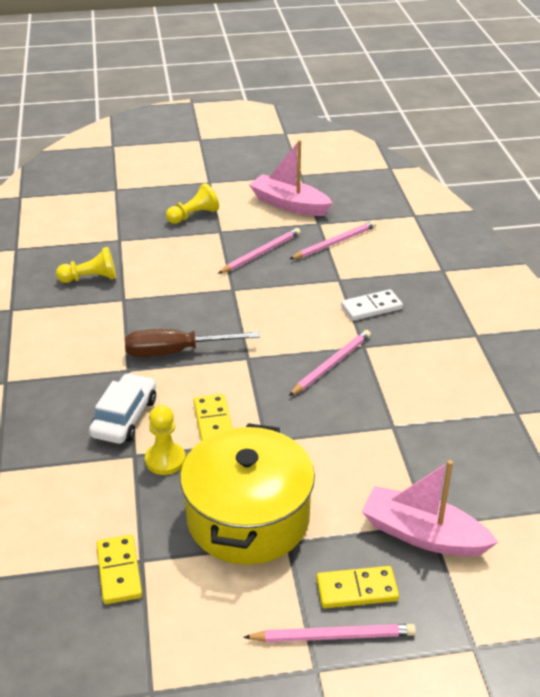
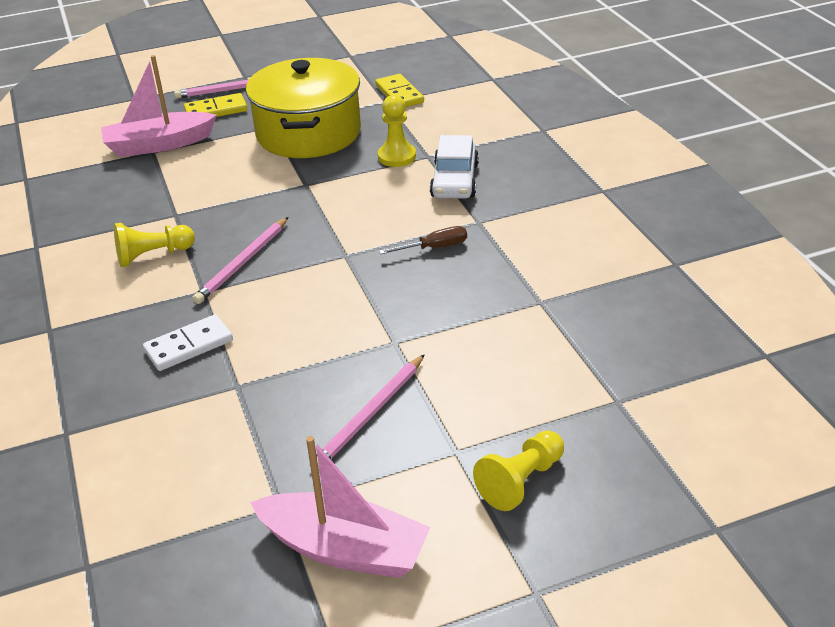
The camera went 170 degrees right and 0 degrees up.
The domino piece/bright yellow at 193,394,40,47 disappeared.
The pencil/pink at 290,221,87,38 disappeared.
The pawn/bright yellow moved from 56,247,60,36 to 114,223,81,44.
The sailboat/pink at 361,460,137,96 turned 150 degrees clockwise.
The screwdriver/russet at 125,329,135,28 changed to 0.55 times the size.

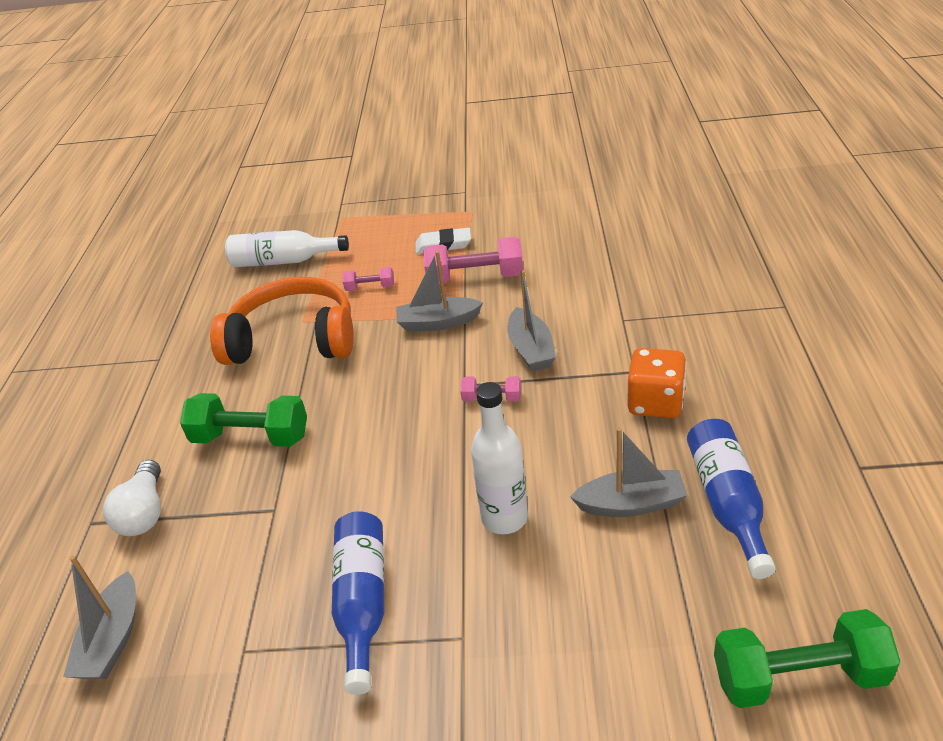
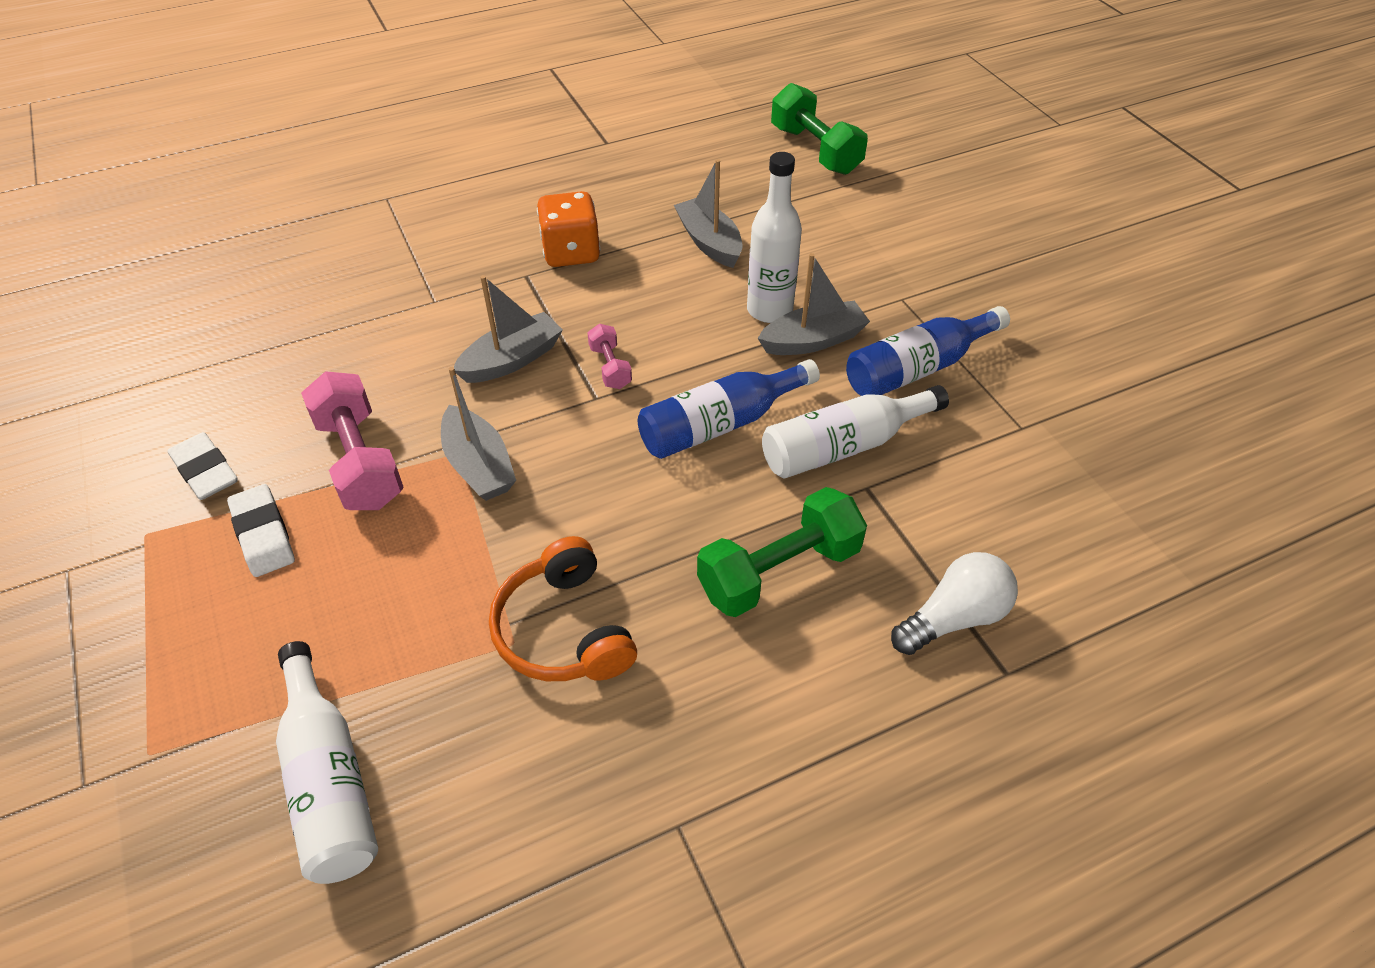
The camera went 120 degrees left and 10 degrees up.
The free weight/pink at 343,267,51,24 disappeared.
The gum eraser/snow-white at 167,432,71,68 appeared.
The flask/snow-white at 762,385,187,93 appeared.
The sailboat/ash-grey moved from 63,556,73,123 to 758,253,112,102.
The flask/blue moved from 687,419,89,160 to 638,359,182,100.
The free weight/leaf-green at 180,393,127,54 turned 75 degrees clockwise.
The headset/orange-coloured at 210,277,144,88 changed to 0.66 times the size.

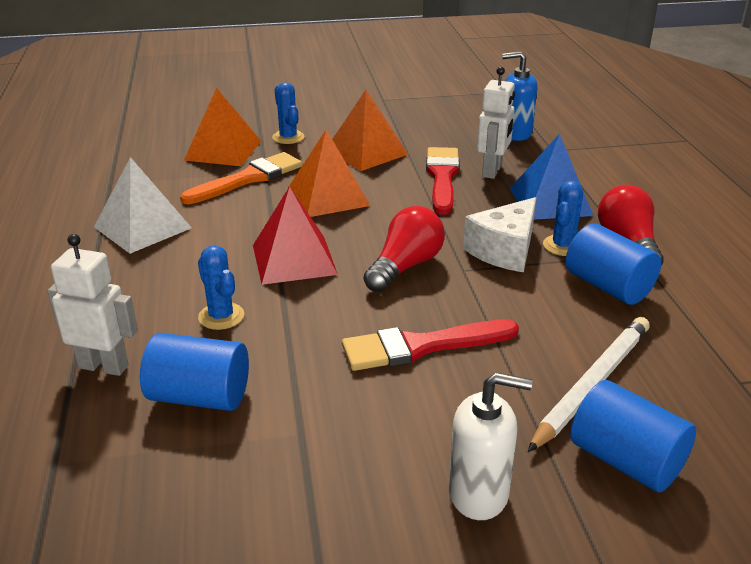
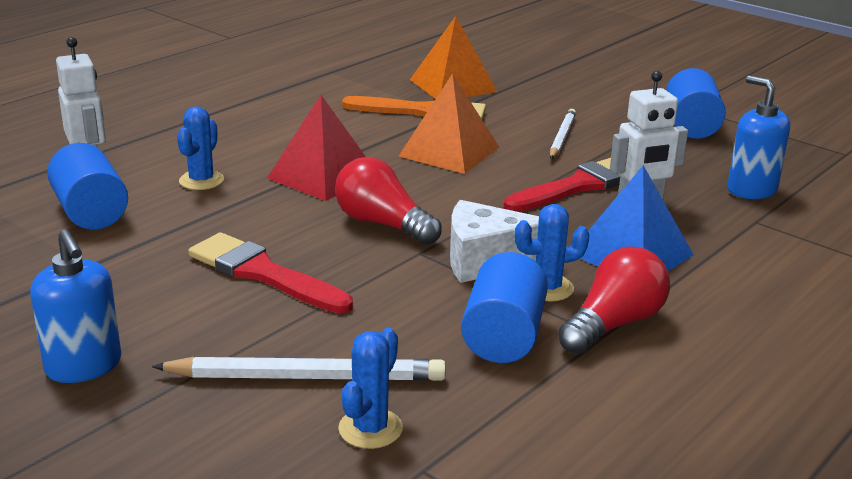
The camera went 50 degrees right and 5 degrees down.
The pyramid/snow-white at 94,157,98,97 disappeared.
The cactus/blue moved from 272,82,32,62 to 338,328,65,121.
The solid cylinder/blue moved from 570,380,126,112 to 666,68,60,71.
The pyramid/orange-coloured at 332,90,76,81 was replaced by the pencil/snow-white at 550,109,26,50.
The soap dispenser/snow-white at 449,373,83,147 became the soap dispenser/blue at 30,230,91,153.
The light bulb/red at 364,206,81,86 turned 135 degrees counterclockwise.

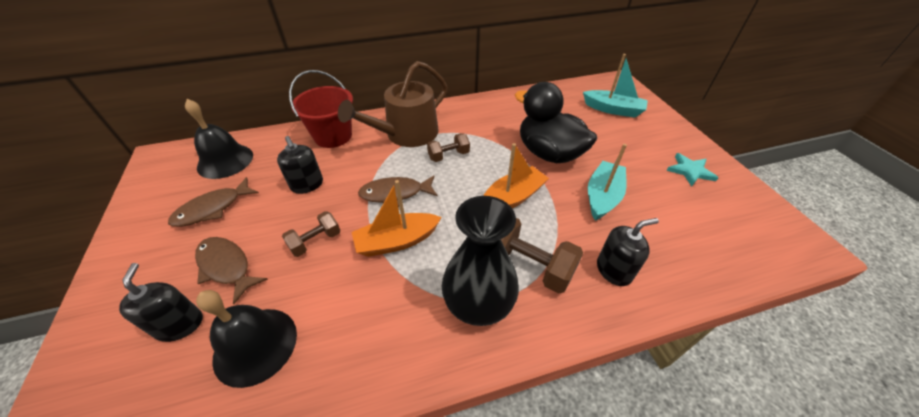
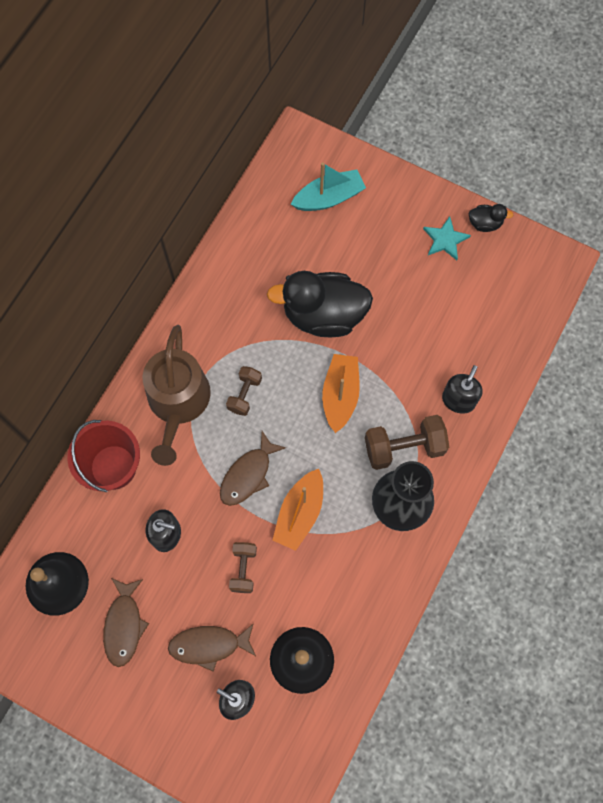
The camera went 45 degrees left and 25 degrees up.
The sailboat/teal at 588,144,39,77 disappeared.
The toy duck/ebony at 469,204,44,28 appeared.

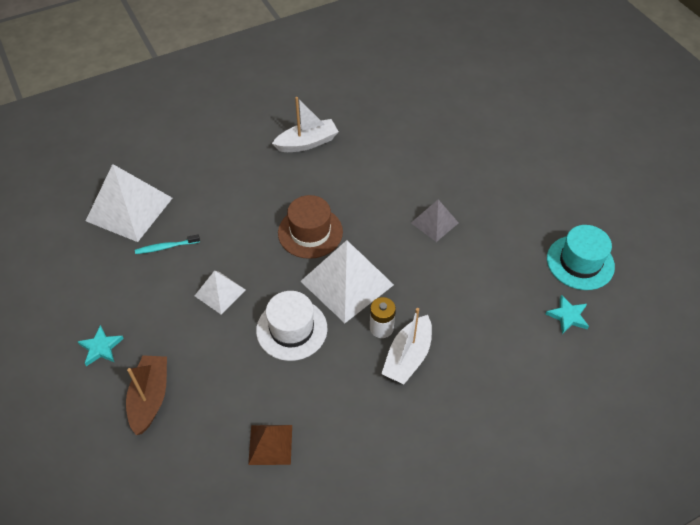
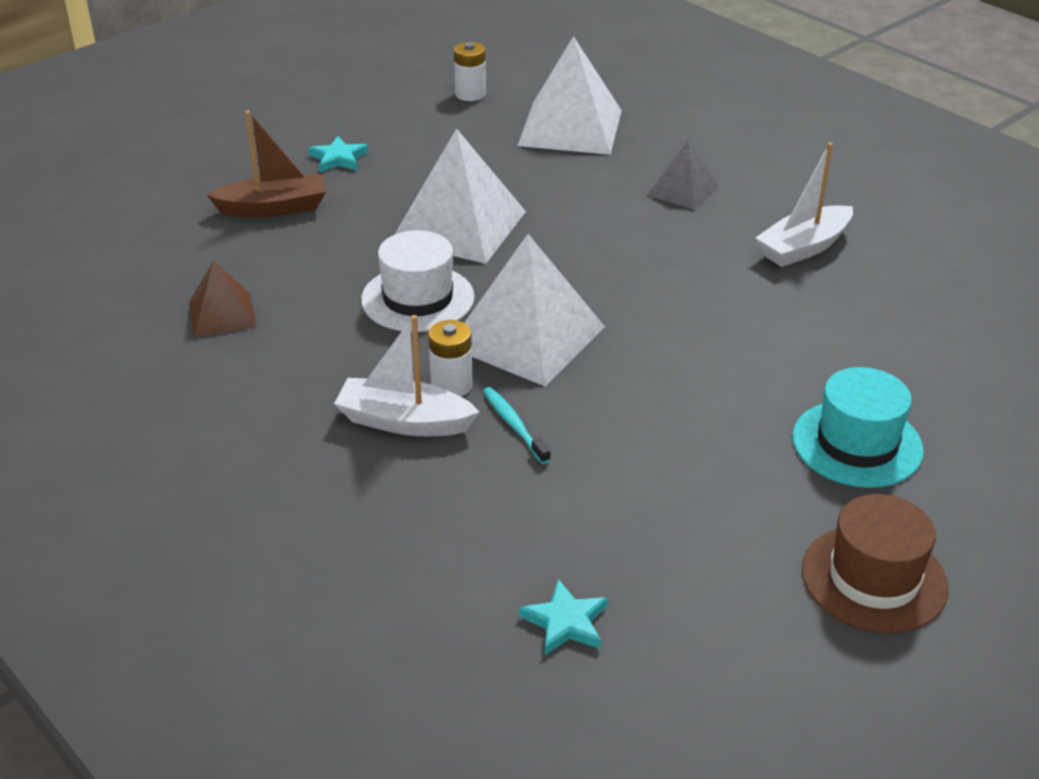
The camera went 75 degrees right and 15 degrees down.
The power cell/snow-white at 454,42,32,59 appeared.
The toothbrush/teal moved from 135,235,65,19 to 483,387,68,77.
The tall hat/russet moved from 278,195,65,64 to 802,494,146,139.
The pyramid/ash-grey moved from 411,199,48,43 to 647,140,71,70.
The tall hat/teal moved from 547,225,68,65 to 792,367,132,121.
The sailboat/snow-white at 272,97,67,55 turned 90 degrees clockwise.
The pyramid/snow-white at 195,271,51,44 changed to 1.84 times the size.

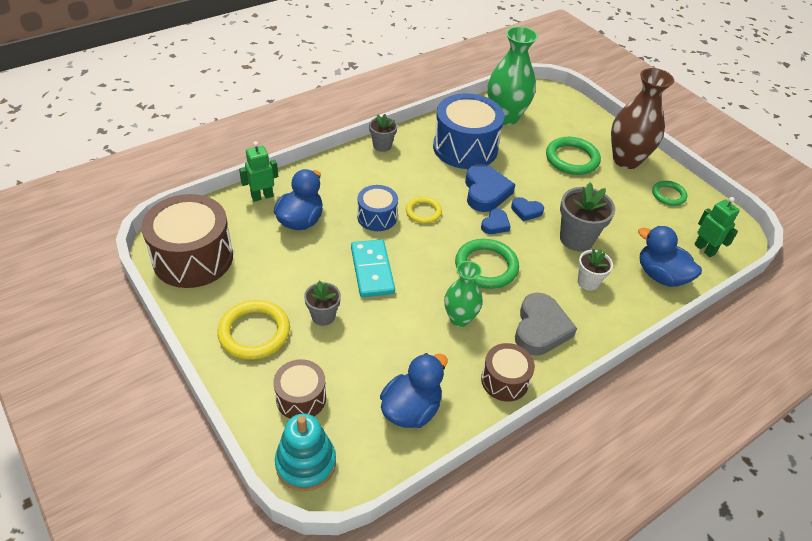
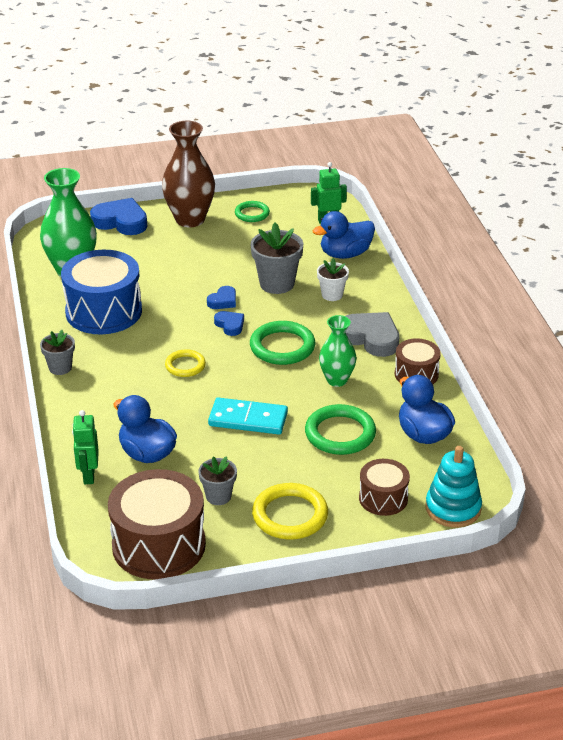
The camera went 65 degrees left and 10 degrees down.
The toy drum/blue at 357,185,41,46 disappeared.
The flower pot/ash-grey moved from 304,281,37,45 to 198,456,39,49.
The love heart/blue moved from 465,164,51,48 to 90,198,57,37.
The hoop/leaf-green moved from 546,137,55,38 to 305,404,71,51.

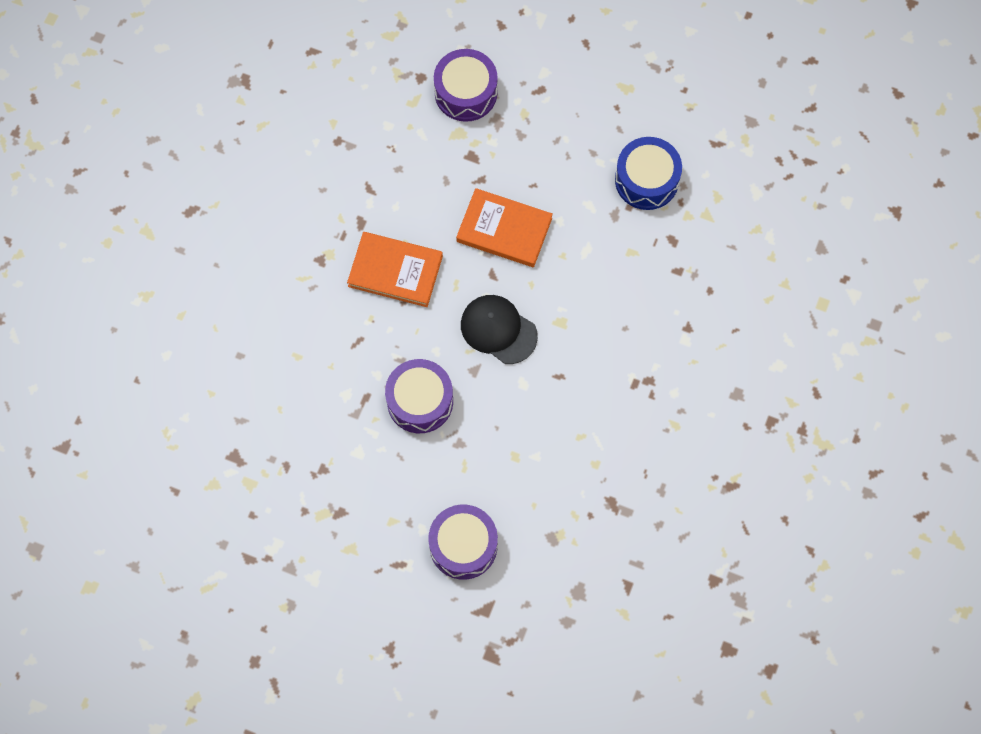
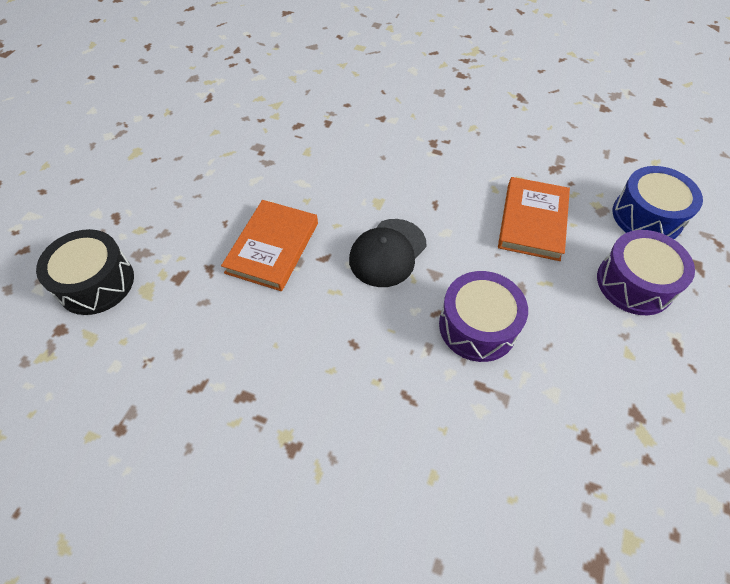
The camera went 90 degrees left and 15 degrees down.
The book/orange-coloured moved from 347,232,96,75 to 498,177,72,84.
The toy drum/blue moved from 615,137,67,73 to 613,166,90,73.
The toy drum/violet at 434,49,64,73 became the toy drum/ebony at 36,229,98,86.

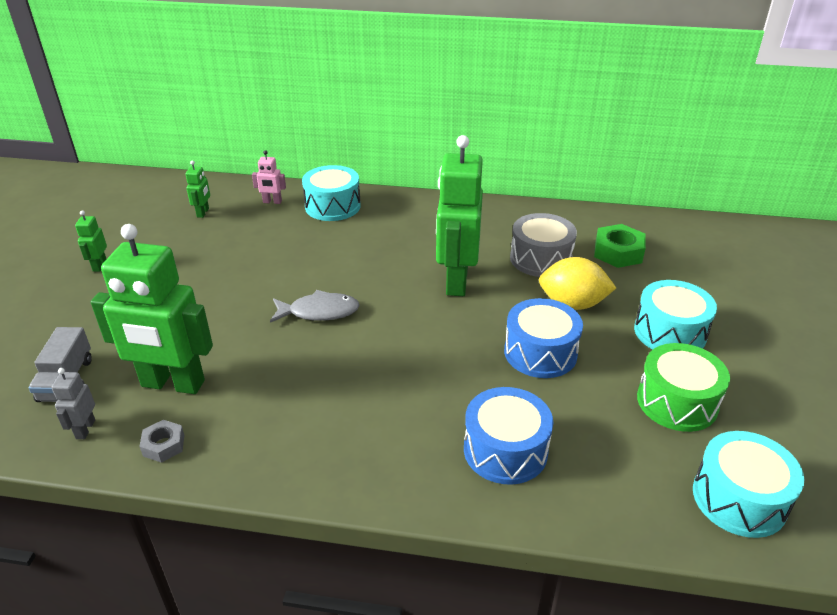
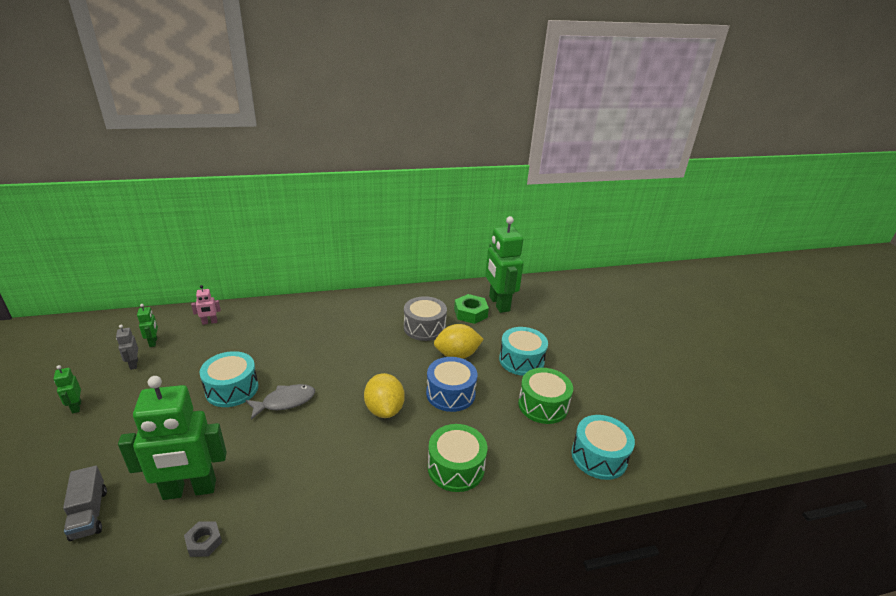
The camera went 25 degrees left and 5 degrees down.
The toy lemon/bright yellow at 364,373,41,45 appeared.
The toy robot/ash-grey moved from 51,368,44,71 to 116,325,22,45.
The toy drum/teal moved from 302,165,59,56 to 200,351,58,56.
The toy robot/leaf-green moved from 436,135,47,161 to 485,216,39,97.
The toy drum/blue at 464,387,89,98 became the toy drum/leaf-green at 428,424,59,68.

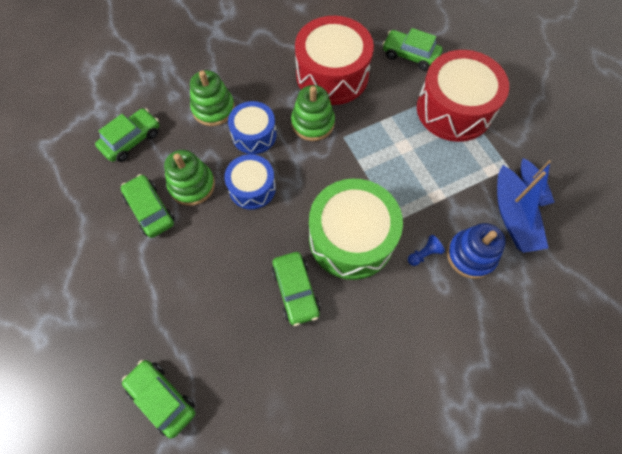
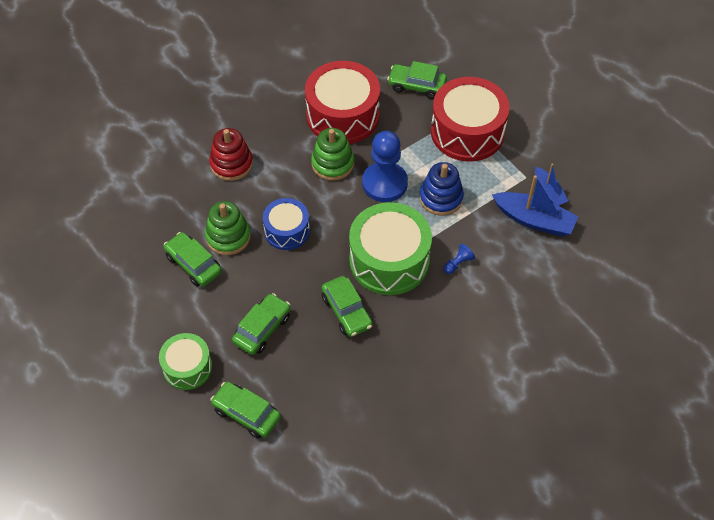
The camera went 10 degrees left and 10 degrees down.
The toy drum/blue at 228,101,49,53 disappeared.
The toy drum/leaf-green at 159,333,53,57 appeared.
The pawn/blue at 362,131,46,71 appeared.
The toy car/leaf-green moved from 95,108,64,54 to 232,293,59,62.
The stacking toy/blue moved from 447,223,59,56 to 419,162,45,54.
The stacking toy/leaf-green at 190,70,45,56 became the stacking toy/red at 209,128,44,53.
The sailboat/blue at 497,165,52,88 turned 45 degrees counterclockwise.

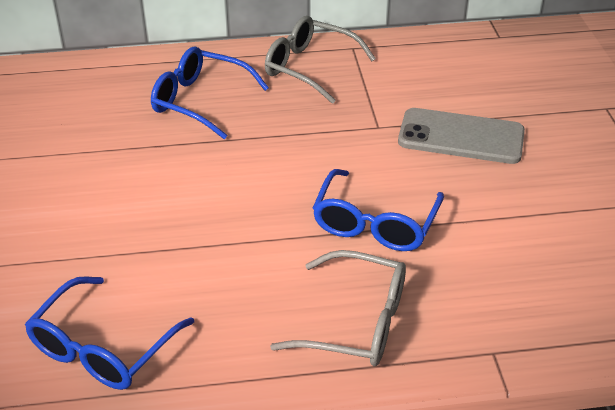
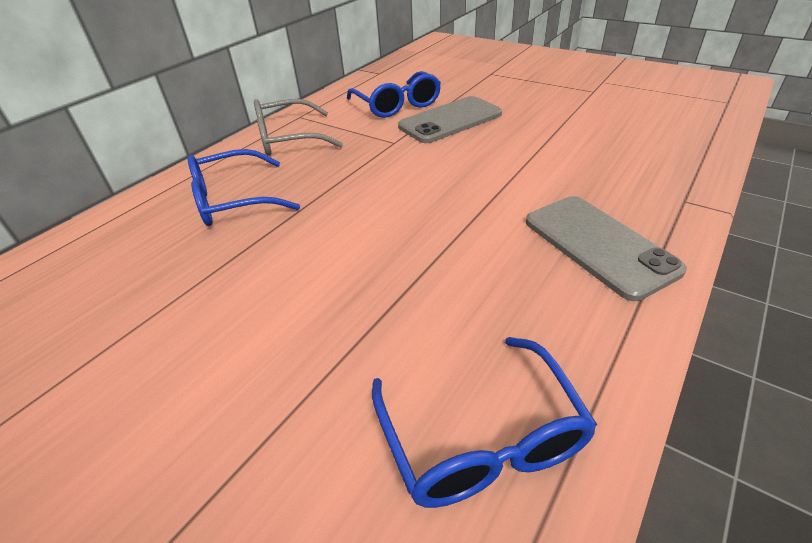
The camera went 45 degrees left and 0 degrees up.
The glasses/blue moved from 313,169,131,82 to 347,71,94,47.
The glasses/ash-grey at 270,250,136,116 was replaced by the phone/ash-grey at 526,196,161,105.

